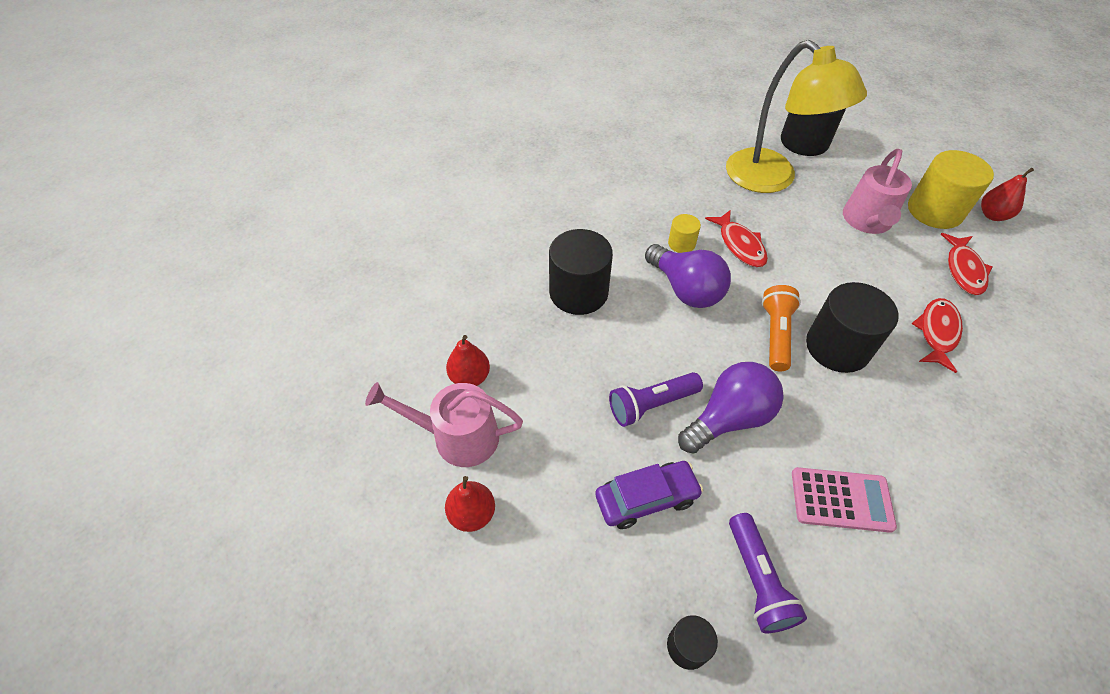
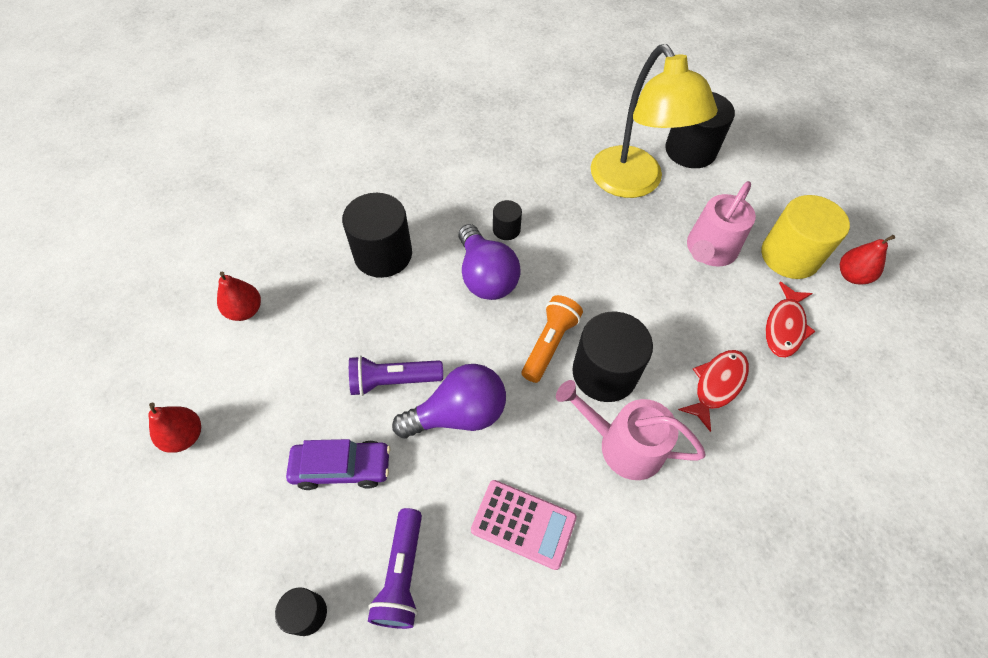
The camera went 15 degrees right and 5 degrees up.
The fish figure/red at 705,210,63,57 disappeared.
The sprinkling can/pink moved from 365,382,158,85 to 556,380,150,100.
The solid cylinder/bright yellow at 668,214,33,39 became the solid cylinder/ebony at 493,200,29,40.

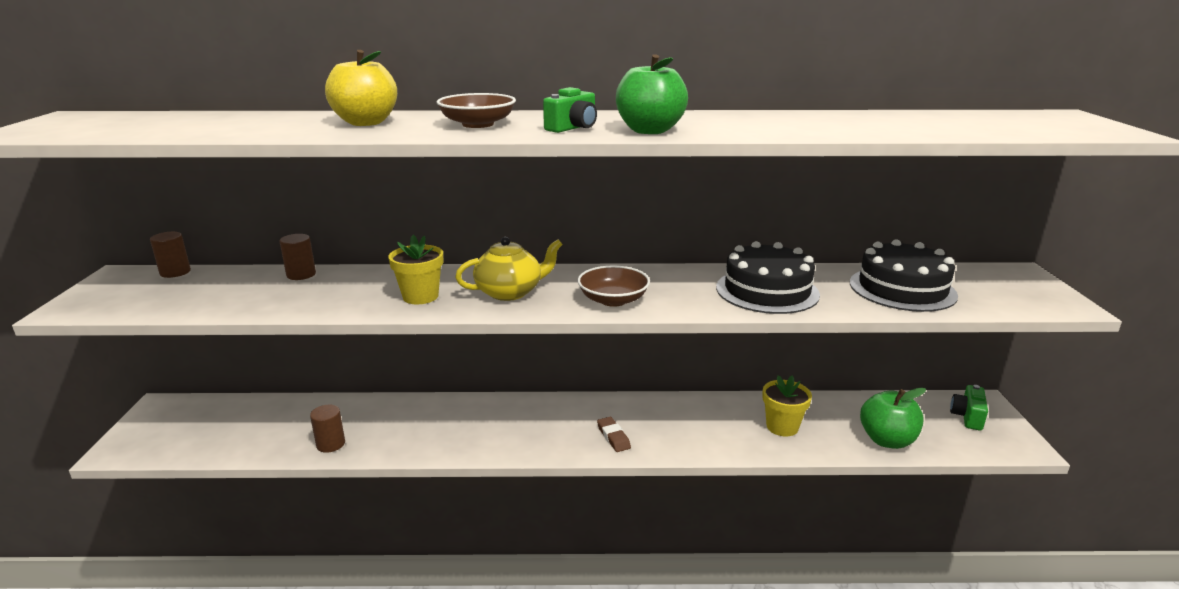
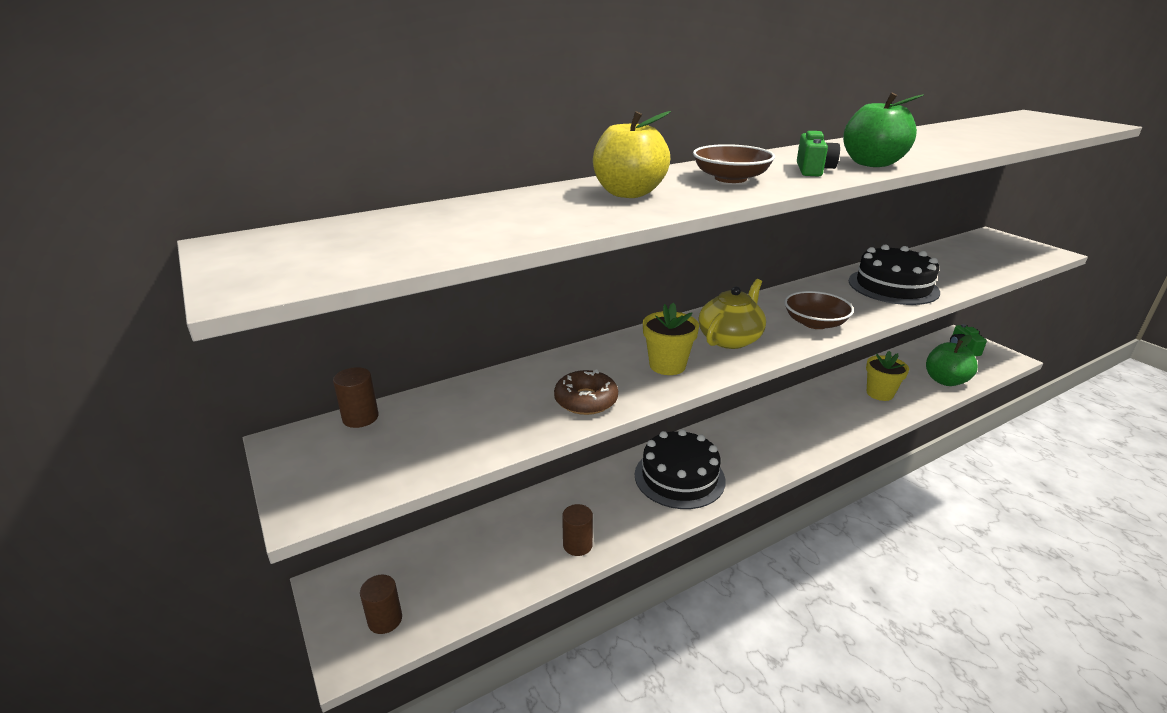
The camera went 30 degrees left and 5 degrees up.
The gum eraser/russet at 597,417,34,35 disappeared.
The donut/russet at 554,369,64,46 appeared.
The solid cylinder/russet moved from 279,234,37,46 to 360,575,42,59.
The cake/ebony moved from 850,239,108,73 to 635,429,90,80.

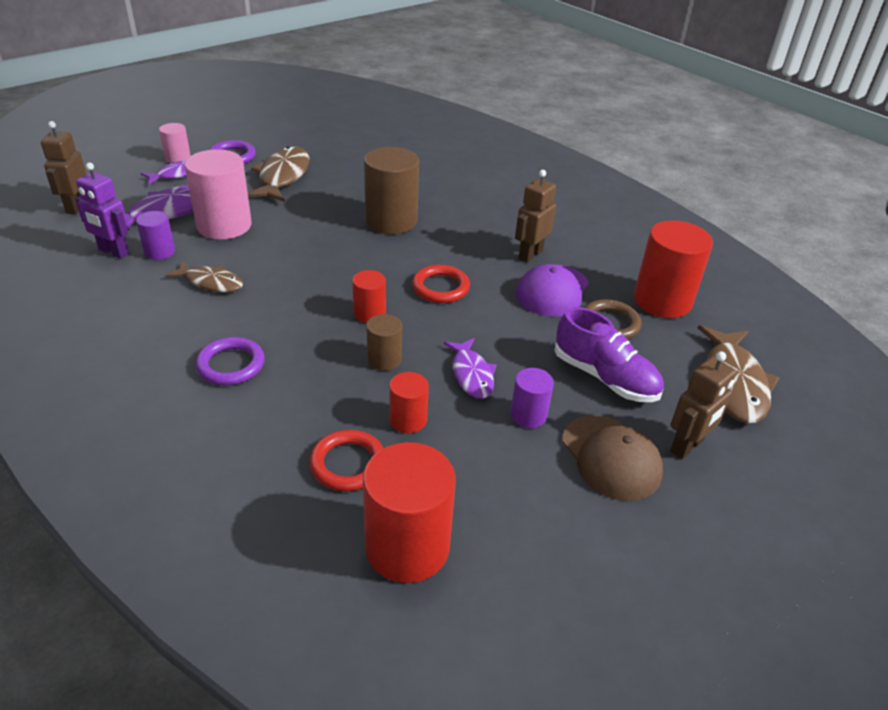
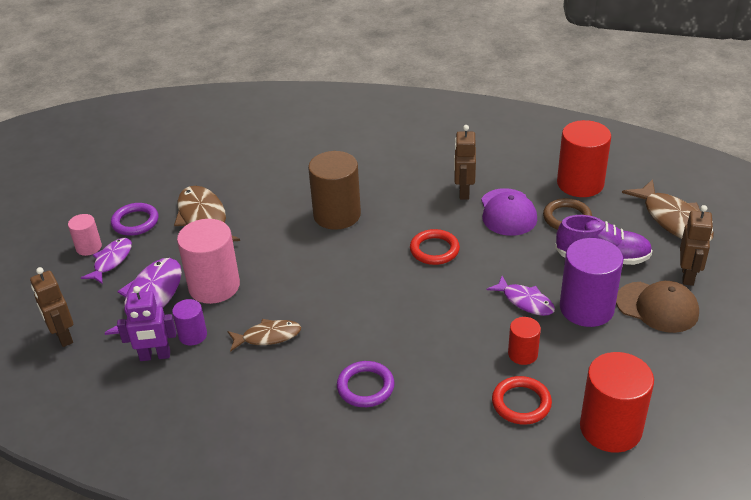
The camera went 30 degrees left and 0 degrees up.
The solid cylinder/red at 352,270,34,53 disappeared.
The solid cylinder/russet at 366,314,36,57 disappeared.
The solid cylinder/violet at 510,368,44,60 changed to 1.91 times the size.

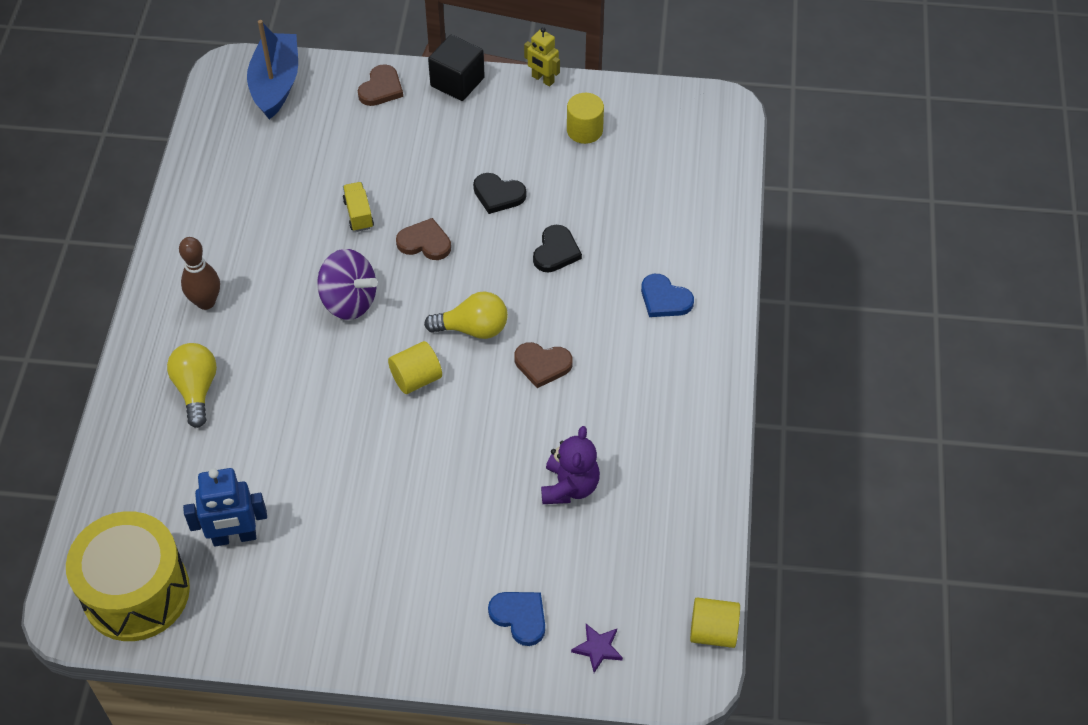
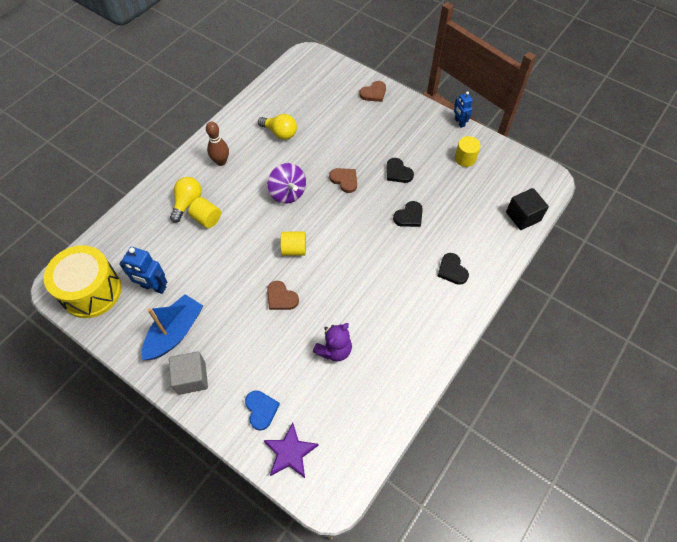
The camera went 30 degrees right and 5 degrees up.
The toy truck/bright yellow at 343,182,31,50 disappeared.
The cube/ash-grey at 169,351,39,44 appeared.
The sailboat/blue moved from 247,20,51,99 to 142,294,61,66.
The light bulb/bright yellow moved from 424,291,84,48 to 258,114,39,26.
The cube/ebony moved from 428,35,57,66 to 506,188,43,42.
The love heart/russet moved from 514,342,59,46 to 267,281,32,29.
The solid cylinder/bright yellow moved from 690,597,50,51 to 188,197,33,31.
The toy robot/bright yellow at 524,27,36,60 became the toy robot/blue at 454,91,19,37.
The love heart/blue at 641,274,53,43 became the love heart/ebony at 438,253,31,32.
The star/violet at 571,624,52,49 changed to 1.70 times the size.

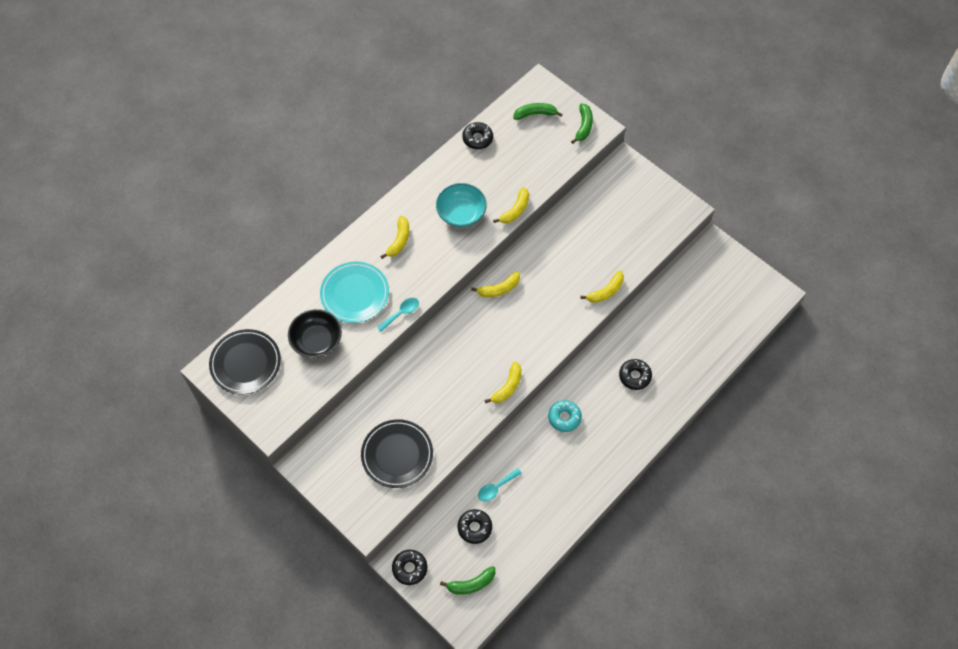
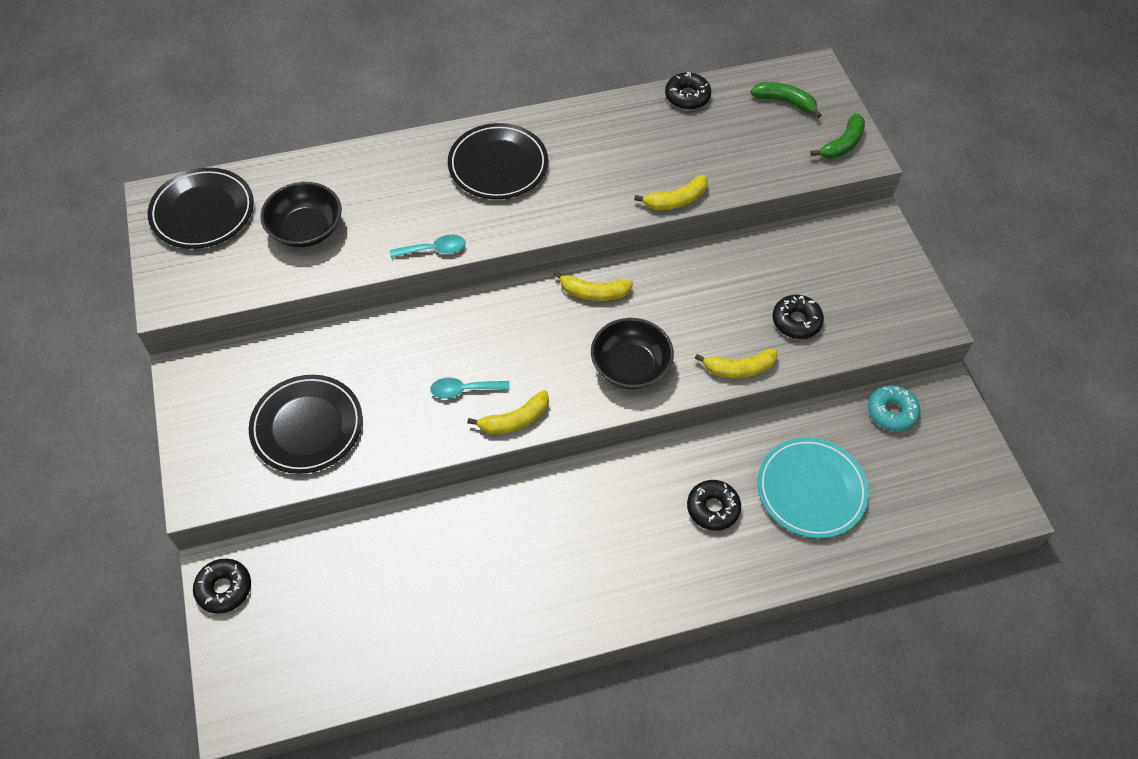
The camera went 30 degrees right and 5 degrees down.
The deep dish/teal at 436,183,51,44 disappeared.
The toy banana/leaf-green at 440,566,55,29 disappeared.
The deep dish/ebony at 591,318,83,71 appeared.
The plate/teal moved from 320,262,69,61 to 757,437,112,101.
The donut/ebony moved from 457,509,35,35 to 773,295,51,44.
The spoon/teal moved from 478,468,44,33 to 430,378,80,21.
The donut/teal moved from 548,400,34,32 to 868,385,52,47.
The toy banana/bright yellow at 381,216,28,43 was replaced by the plate/ebony at 448,123,100,76.

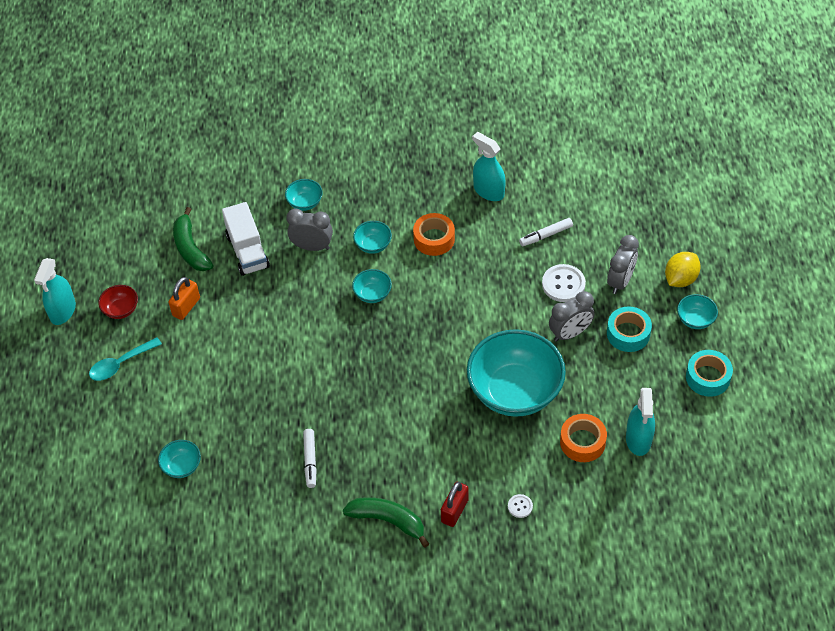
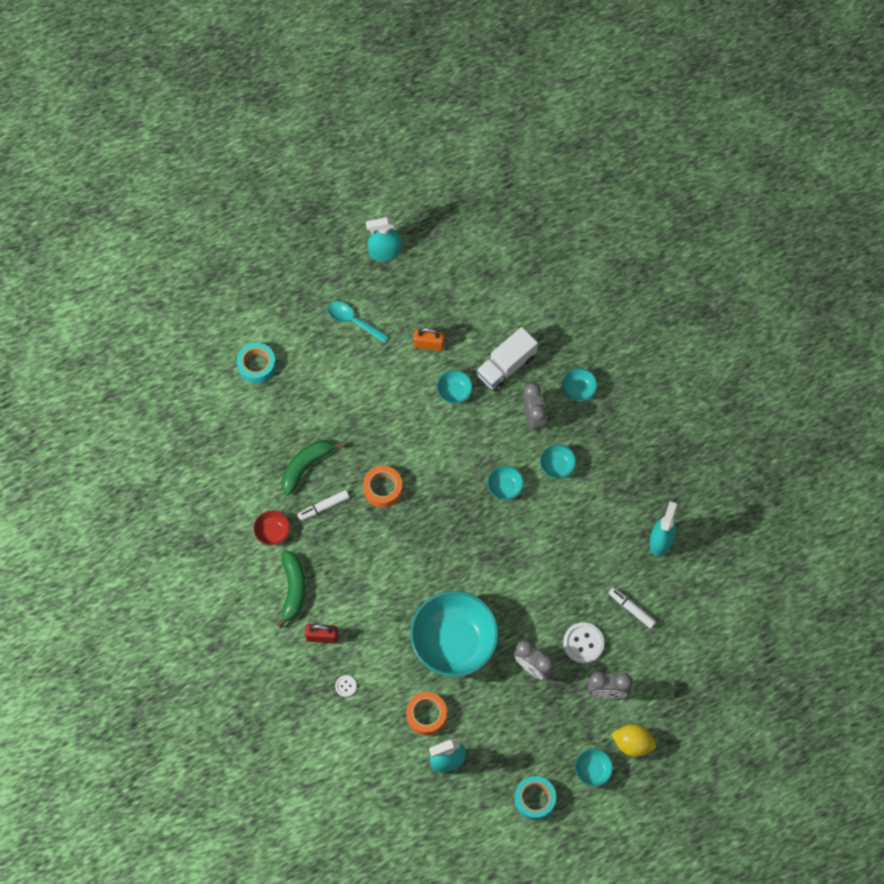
The camera went 65 degrees right and 15 degrees up.
The deep dish/red moved from 98,285,40,34 to 253,510,37,36.
The deep dish/teal moved from 158,440,43,38 to 437,370,36,34.
The toy banana/leaf-green moved from 173,207,40,64 to 281,440,62,56.
The tape/orange-coloured moved from 413,213,42,43 to 363,466,40,42.
The tape/teal moved from 607,306,45,46 to 237,342,39,42.

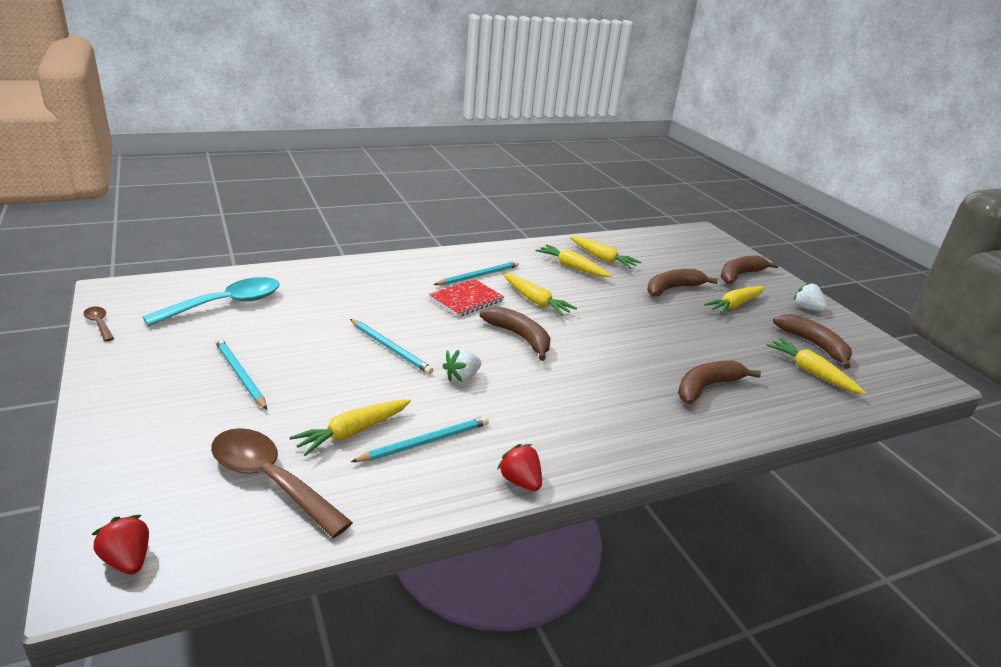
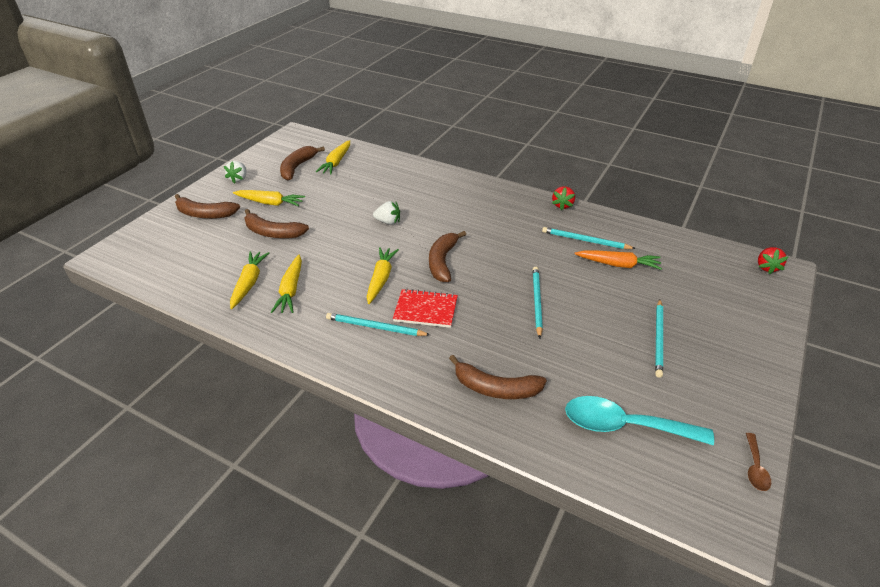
The camera went 125 degrees left and 10 degrees up.
The spoon/russet at 211,428,142,110 disappeared.
The berry/snow-white moved from 442,348,39,34 to 373,201,27,24.
The toy banana/russet moved from 678,360,83,44 to 449,355,98,44.
The toy carrot/bright yellow at 289,399,122,57 became the toy carrot/orange-coloured at 575,250,87,20.

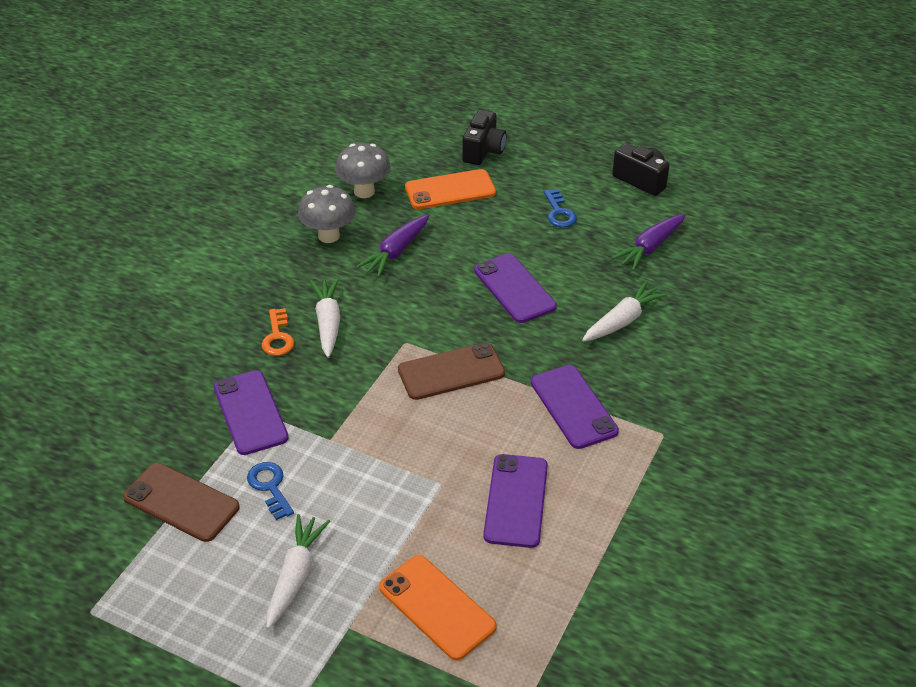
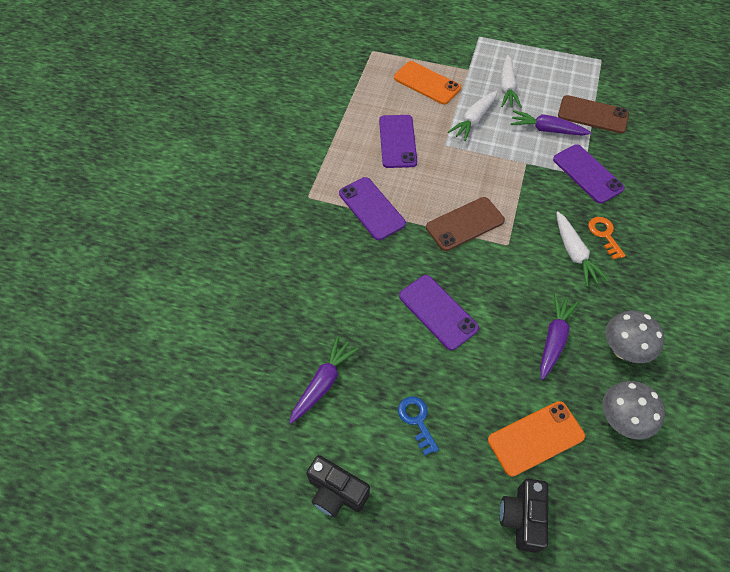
The camera went 170 degrees right and 15 degrees up.
The toy carrot/snow-white moved from 582,280,86,62 to 448,91,50,50.
The latchkey/blue at 247,462,47,58 was replaced by the toy carrot/violet at 511,110,81,26.

